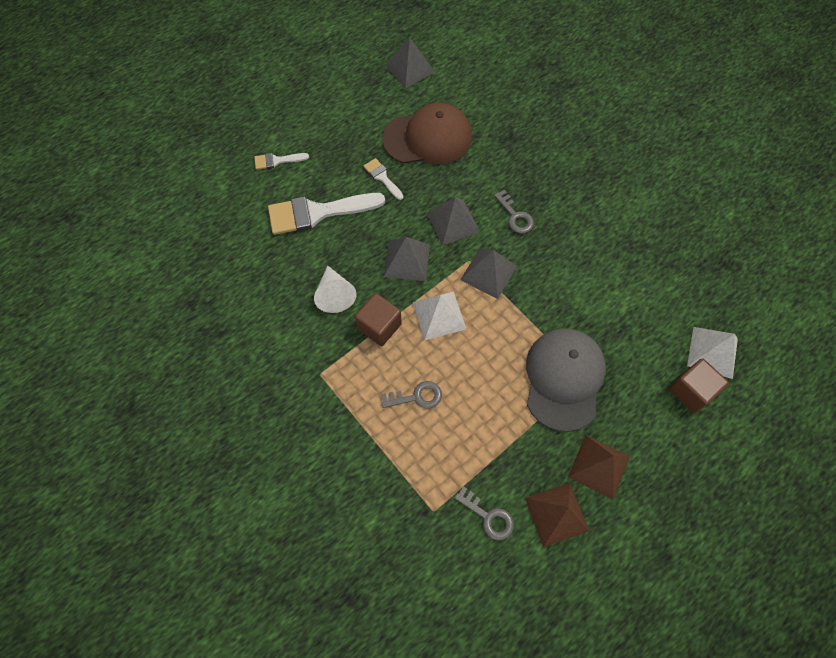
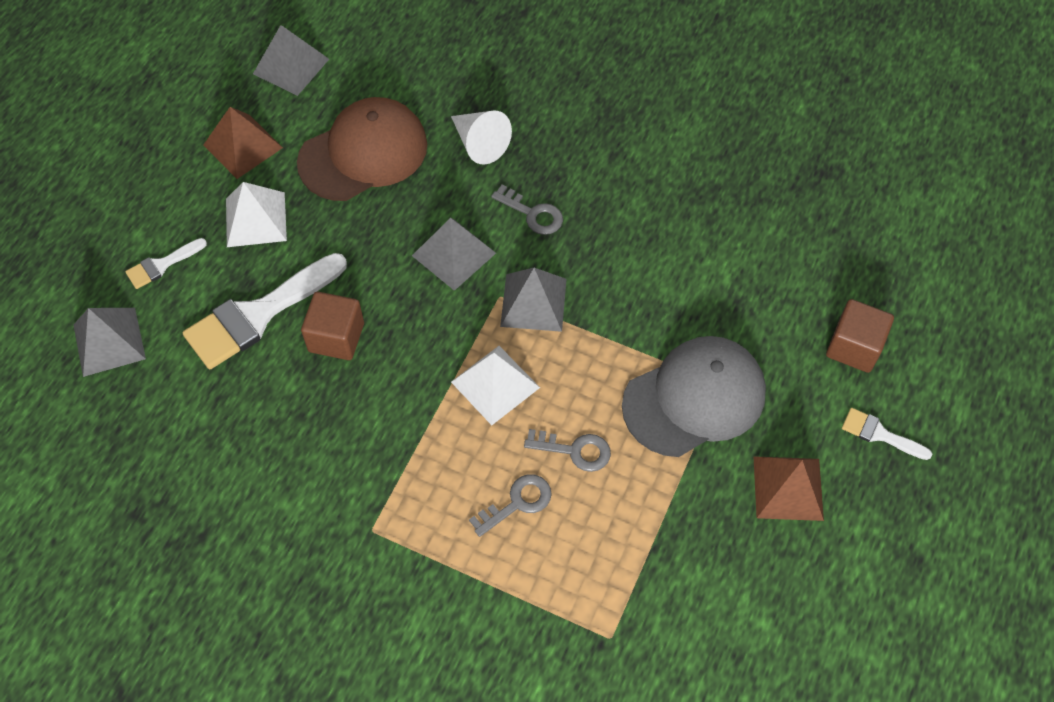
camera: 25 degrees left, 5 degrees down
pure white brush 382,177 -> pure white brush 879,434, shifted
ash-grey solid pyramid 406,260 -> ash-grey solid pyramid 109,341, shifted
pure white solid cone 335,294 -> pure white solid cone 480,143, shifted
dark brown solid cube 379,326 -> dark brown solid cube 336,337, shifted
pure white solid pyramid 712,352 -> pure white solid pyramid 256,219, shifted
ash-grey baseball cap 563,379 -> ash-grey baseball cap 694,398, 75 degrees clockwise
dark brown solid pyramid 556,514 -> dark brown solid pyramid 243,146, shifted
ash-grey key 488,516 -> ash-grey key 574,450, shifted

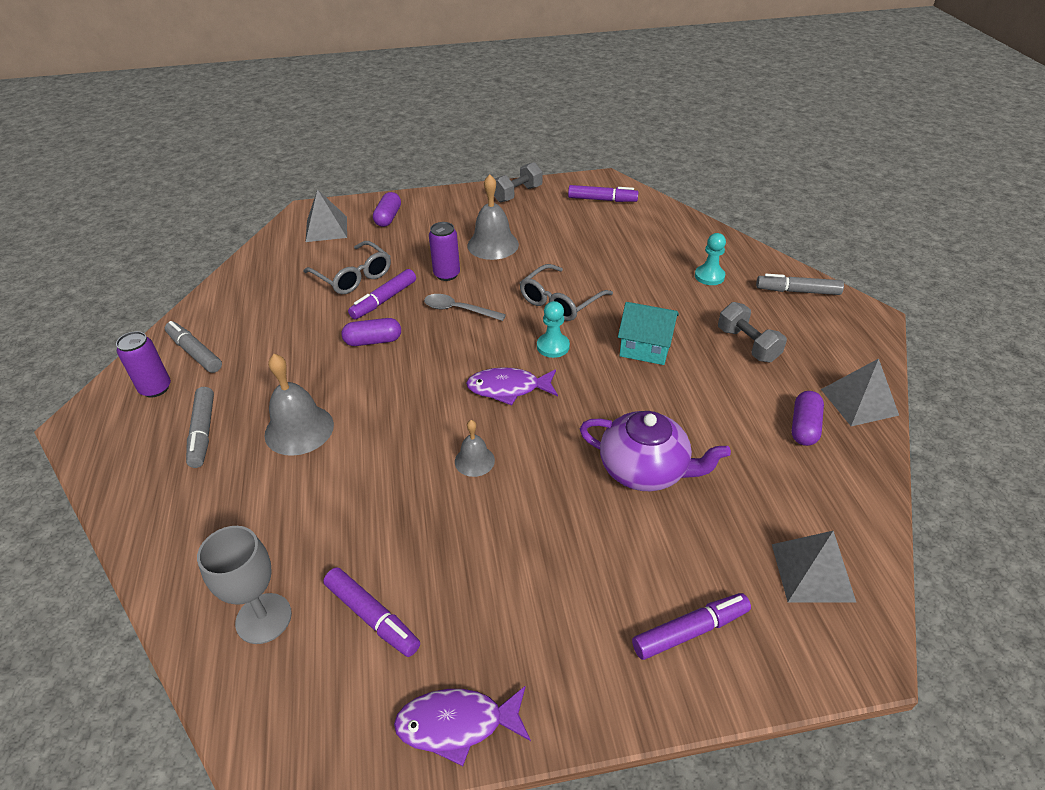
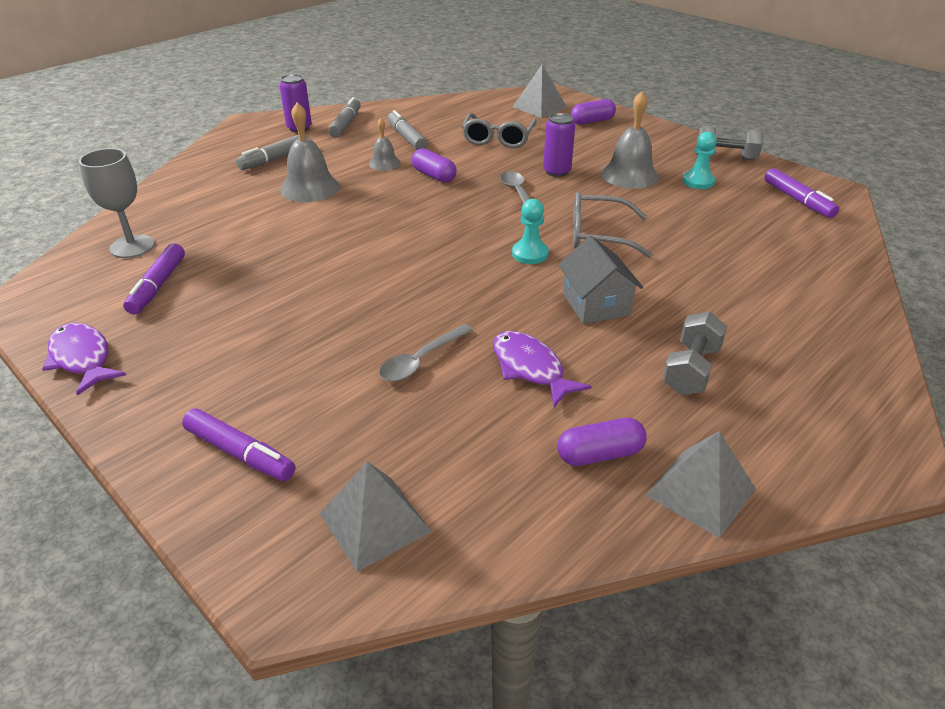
camera: 55 degrees right, 5 degrees down
aqua pawn 709,276 -> aqua pawn 698,181, shifted
royal purple marker pen 384,300 -> none
ash-grey marker pen 797,291 -> ash-grey marker pen 407,137, shifted
aqua house 645,347 -> ash-grey house 596,304
royal purple toy fish 508,388 -> royal purple toy fish 530,368, shifted
royal purple tea pot 645,469 -> ash-grey tablespoon 420,360
ash-grey school bell 474,461 -> ash-grey school bell 384,163, shifted

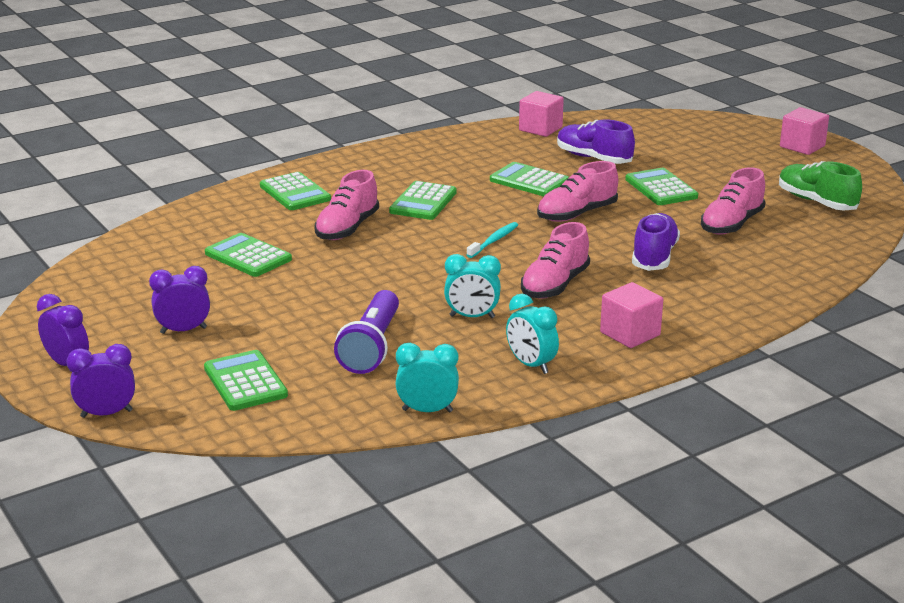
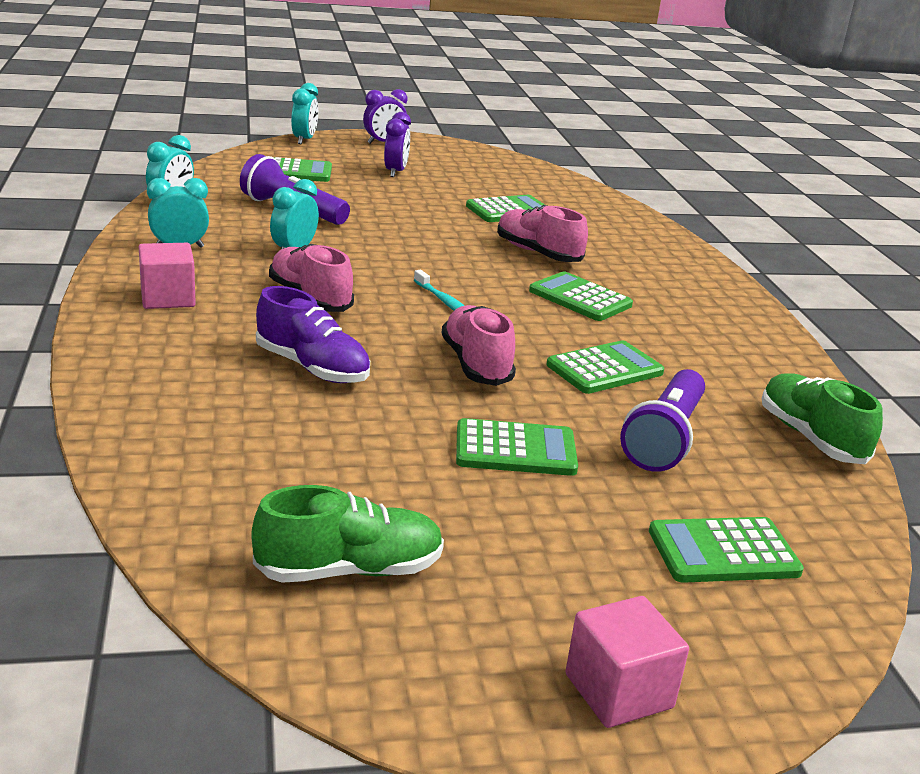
camera: 110 degrees right, 0 degrees up
pink solid cube 540,129 -> leaf-green lace-up shoe 811,437
royal purple lace-up shoe 593,158 -> royal purple torch 664,438
pink lace-up shoe 731,224 -> none
leaf-green adding machine 295,193 -> leaf-green adding machine 723,552, shifted
royal purple alarm clock 106,414 -> aqua alarm clock 304,140

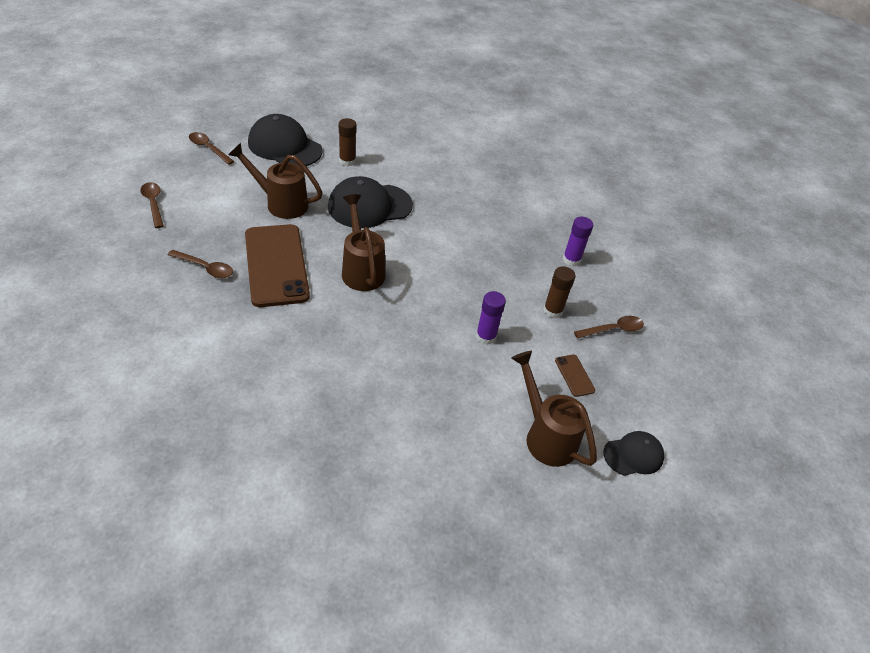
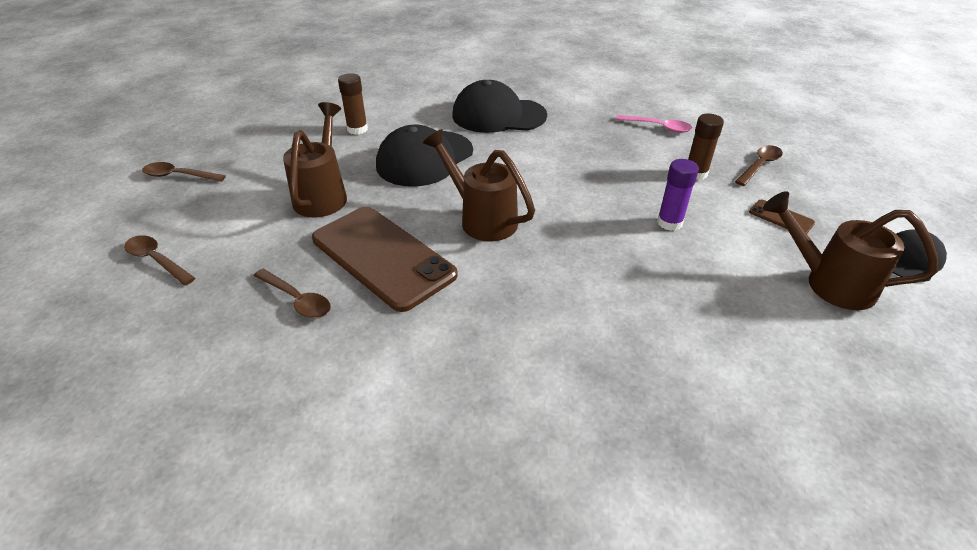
camera: 25 degrees left, 5 degrees down
jet-black baseball cap 285,147 -> jet-black baseball cap 498,115, shifted
dark brown sprinkling can 280,203 -> dark brown sprinkling can 323,194, 105 degrees clockwise
royal purple glue stick 571,260 -> pink tablespoon 658,127
dark brown tablespoon 205,268 -> dark brown tablespoon 297,300, 45 degrees clockwise

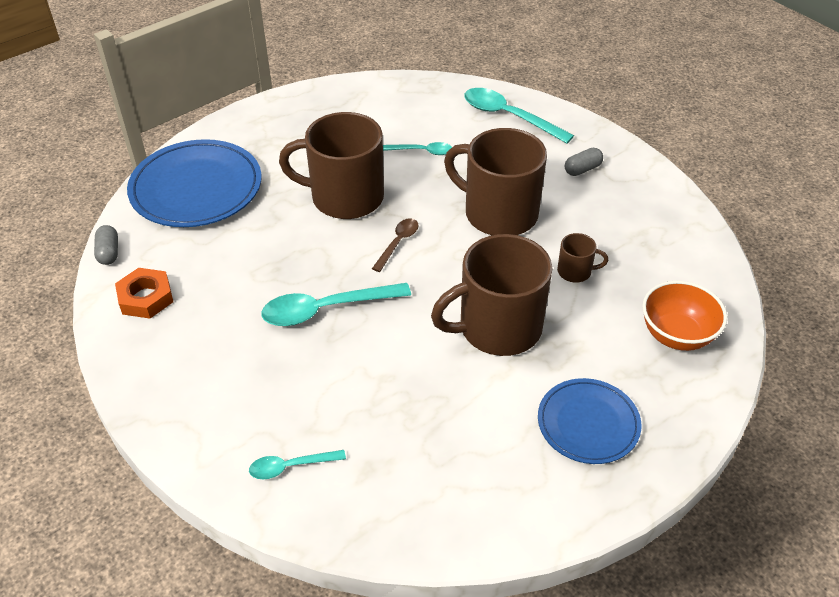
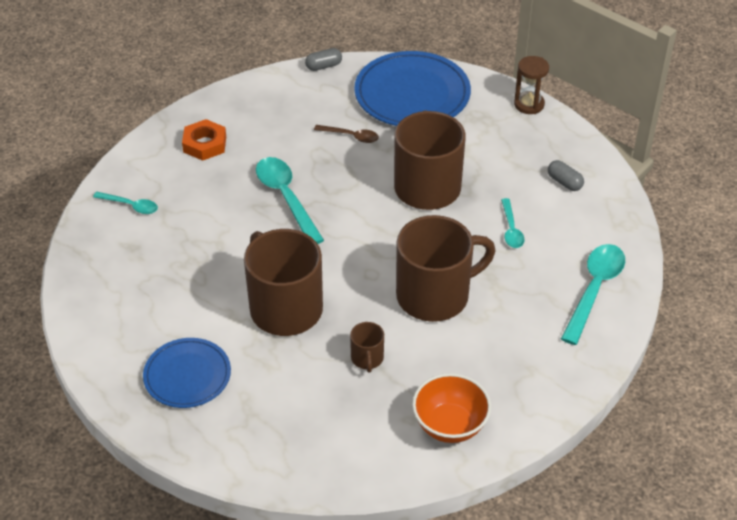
camera: 80 degrees right, 0 degrees up
dark brown mug 498,213 -> dark brown mug 435,295, 45 degrees clockwise
ash-grey capsule 582,169 -> ash-grey capsule 564,182, shifted
dark brown tablespoon 398,243 -> dark brown tablespoon 351,136, shifted
orange hex nut 145,298 -> orange hex nut 204,144, shifted
orange bowl 676,335 -> orange bowl 450,425, shifted
aqua tablespoon 290,467 -> aqua tablespoon 131,206, 135 degrees clockwise
none -> dark brown hourglass 529,104

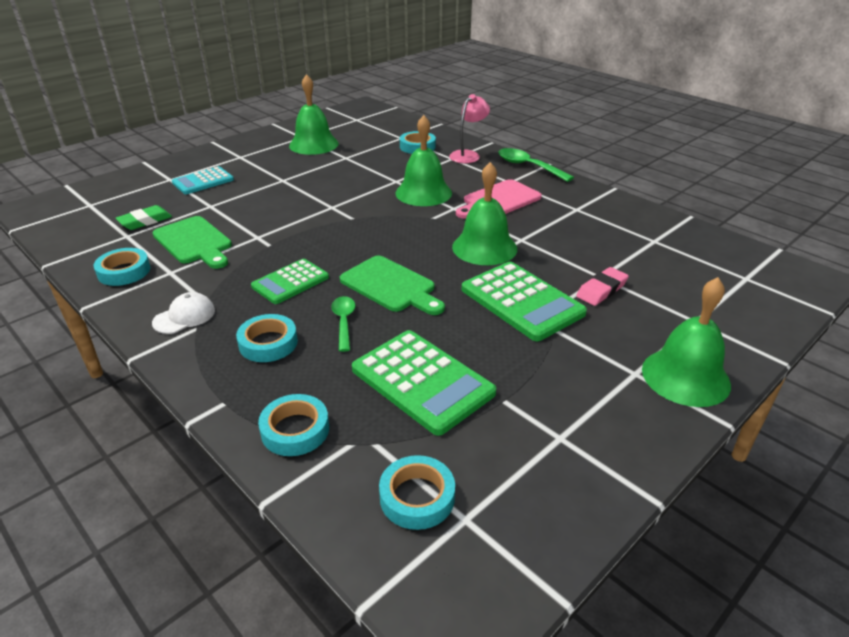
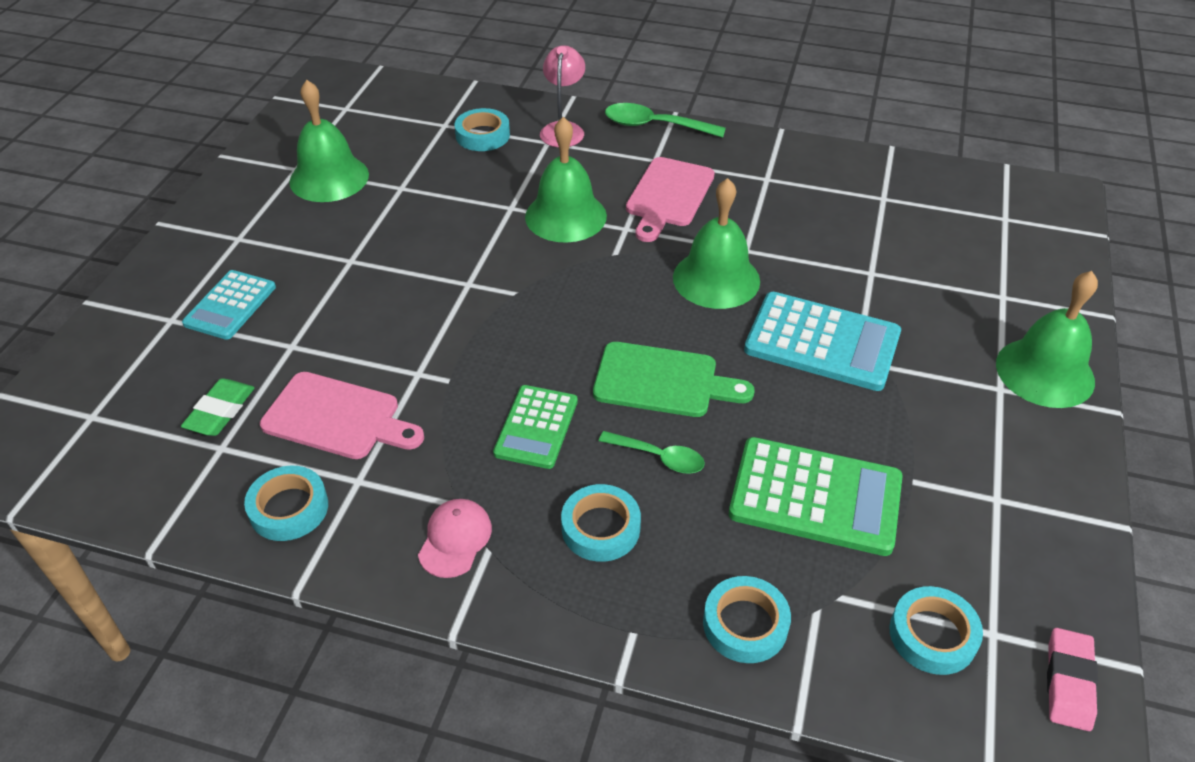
camera: 30 degrees left, 10 degrees up
leaf-green bread board 194,242 -> pink bread board 337,417
leaf-green adding machine 521,301 -> aqua adding machine 822,342
pink pencil eraser 601,290 -> pink pencil eraser 1069,682, shifted
pure white baseball cap 184,316 -> pink baseball cap 455,539
leaf-green tablespoon 344,322 -> leaf-green tablespoon 658,457, 150 degrees clockwise

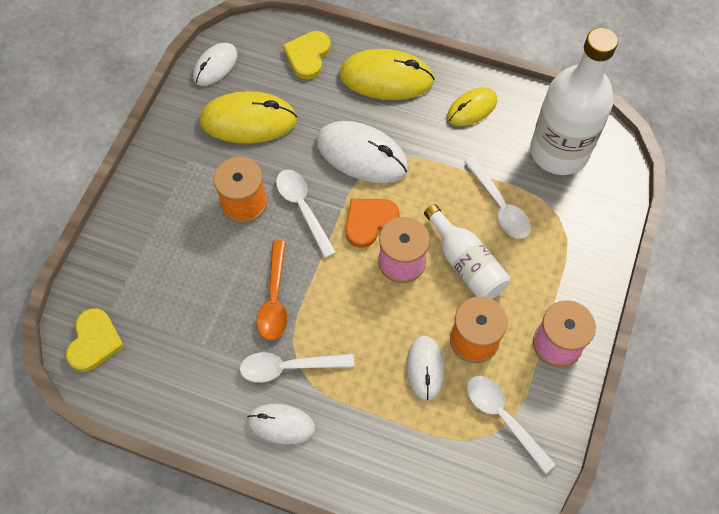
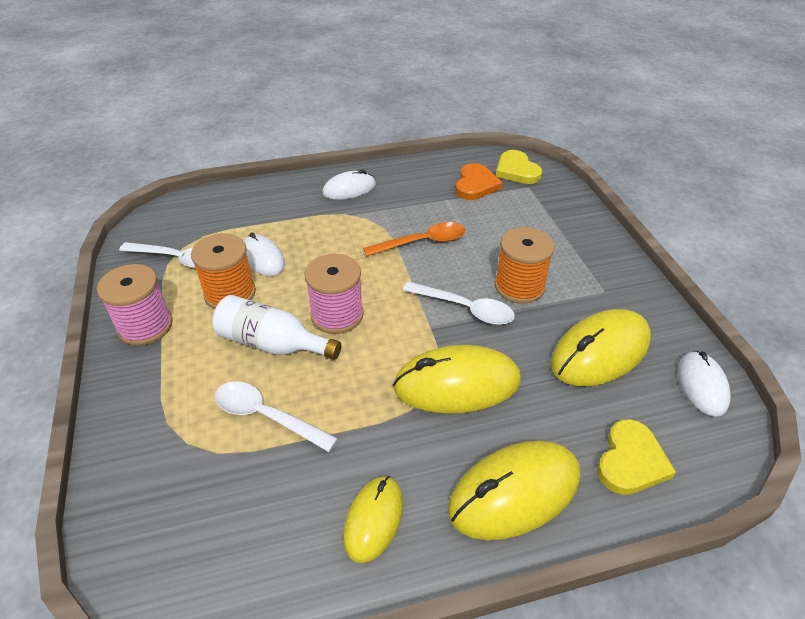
camera: 145 degrees right, 20 degrees down
pure white flask 559,151 -> none
yellow heart shape 308,56 -> yellow heart shape 631,461, 45 degrees clockwise
pure white PC mouse 362,155 -> yellow PC mouse 457,384
orange heart shape 369,222 -> orange heart shape 475,185, shifted
orange tablespoon 274,299 -> orange tablespoon 422,242, 105 degrees clockwise
pure white tablespoon 289,367 -> none

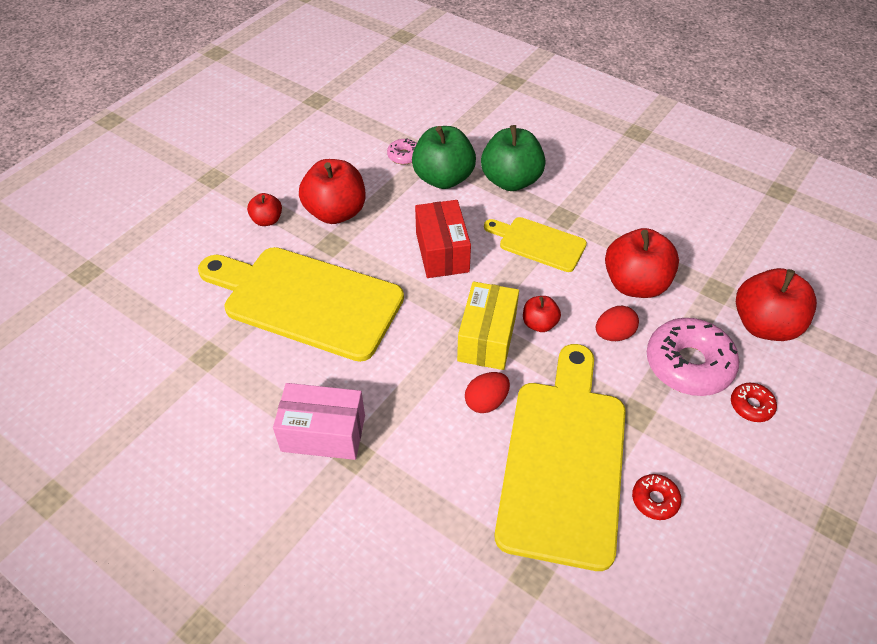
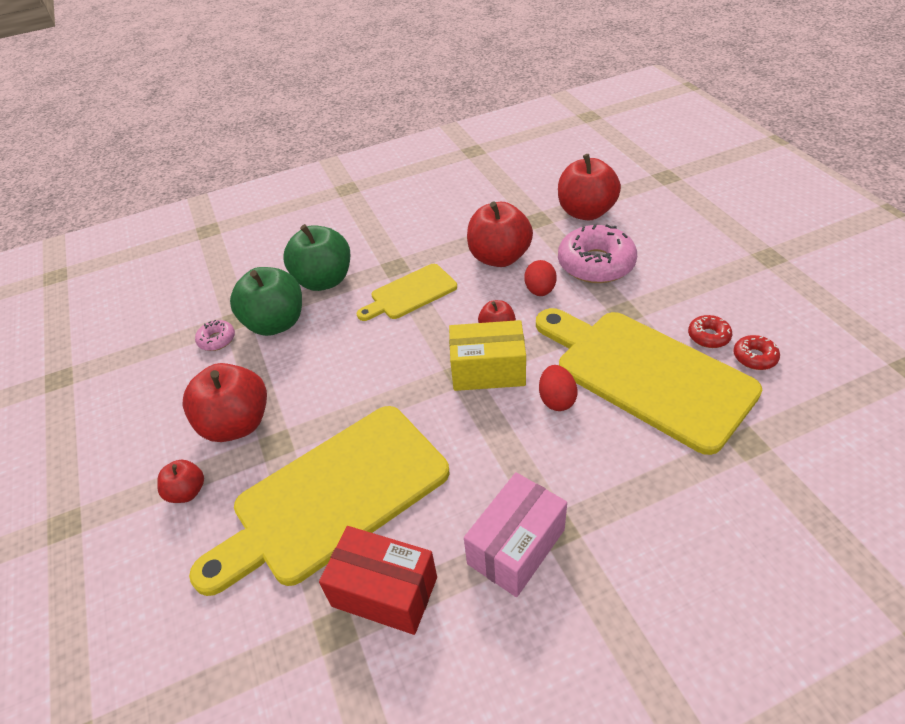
camera: 55 degrees left, 5 degrees down
red parcel 442,252 -> red parcel 384,591, shifted
yellow parcel 487,338 -> yellow parcel 488,370, 45 degrees counterclockwise
red glazed donut 751,406 -> red glazed donut 754,357, shifted

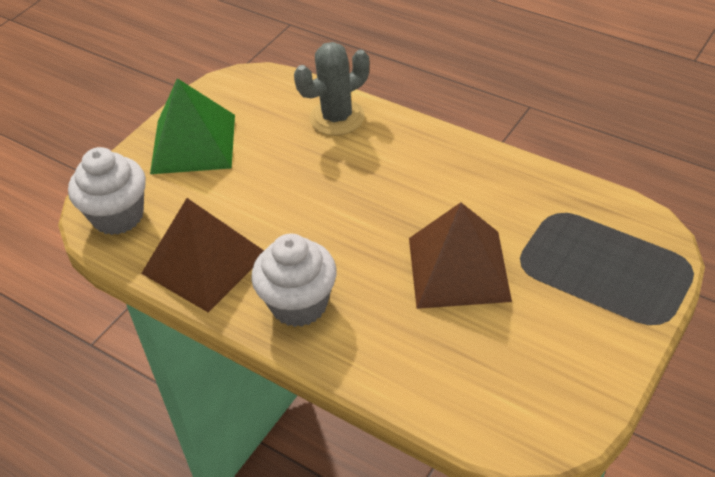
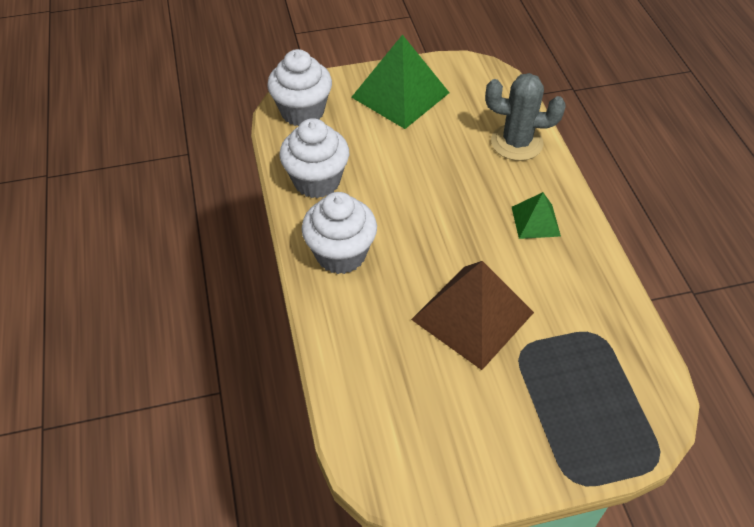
camera: 40 degrees right, 5 degrees up
dark brown solid pyramid 204,263 -> pure white muffin 316,181
none -> leaf-green solid pyramid 535,221

